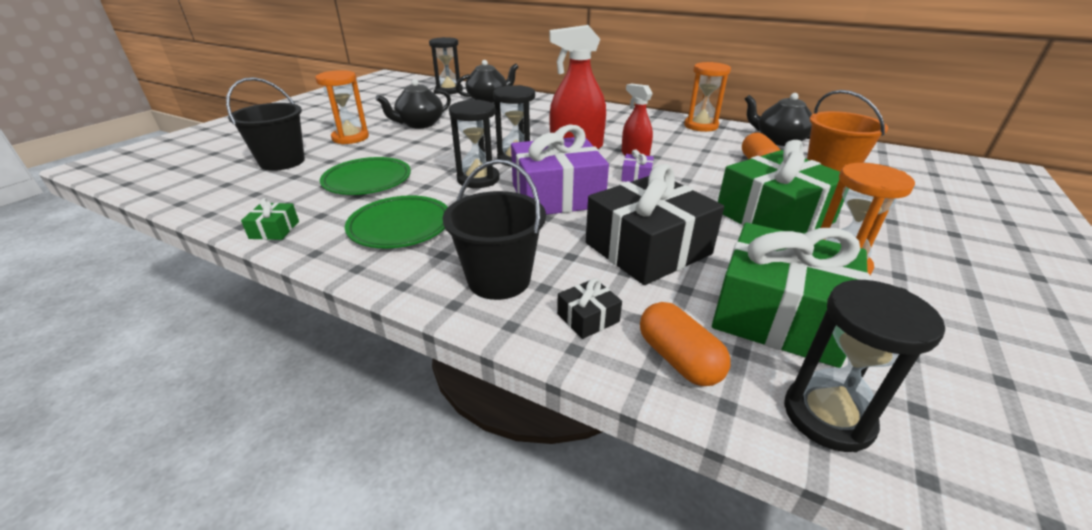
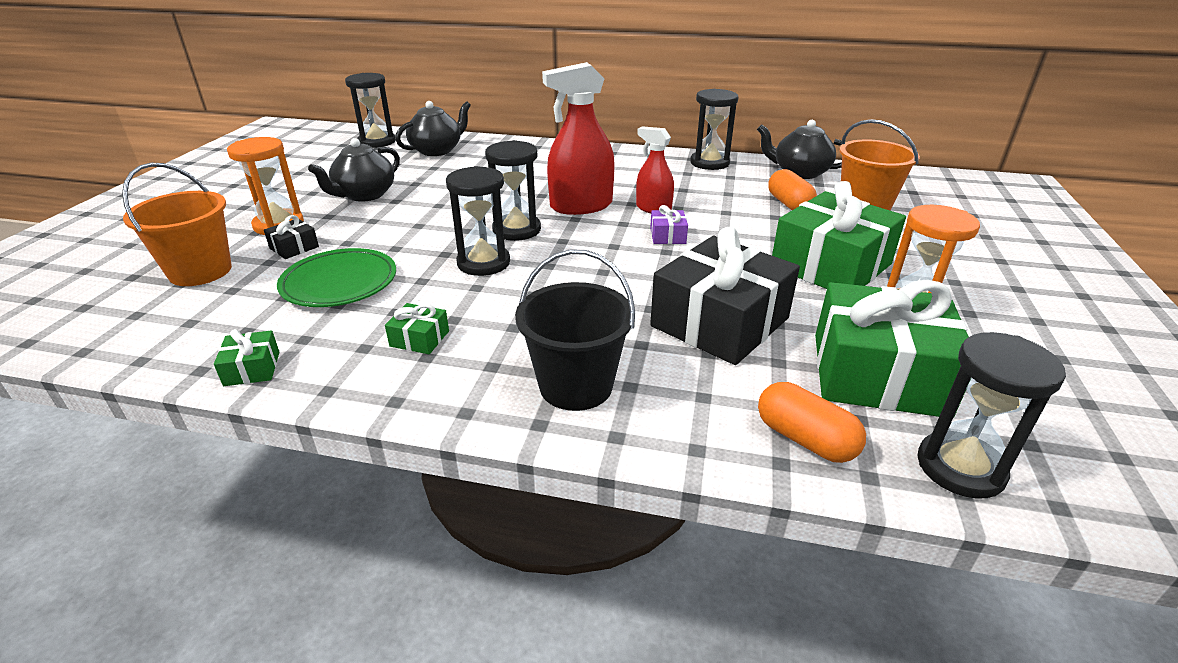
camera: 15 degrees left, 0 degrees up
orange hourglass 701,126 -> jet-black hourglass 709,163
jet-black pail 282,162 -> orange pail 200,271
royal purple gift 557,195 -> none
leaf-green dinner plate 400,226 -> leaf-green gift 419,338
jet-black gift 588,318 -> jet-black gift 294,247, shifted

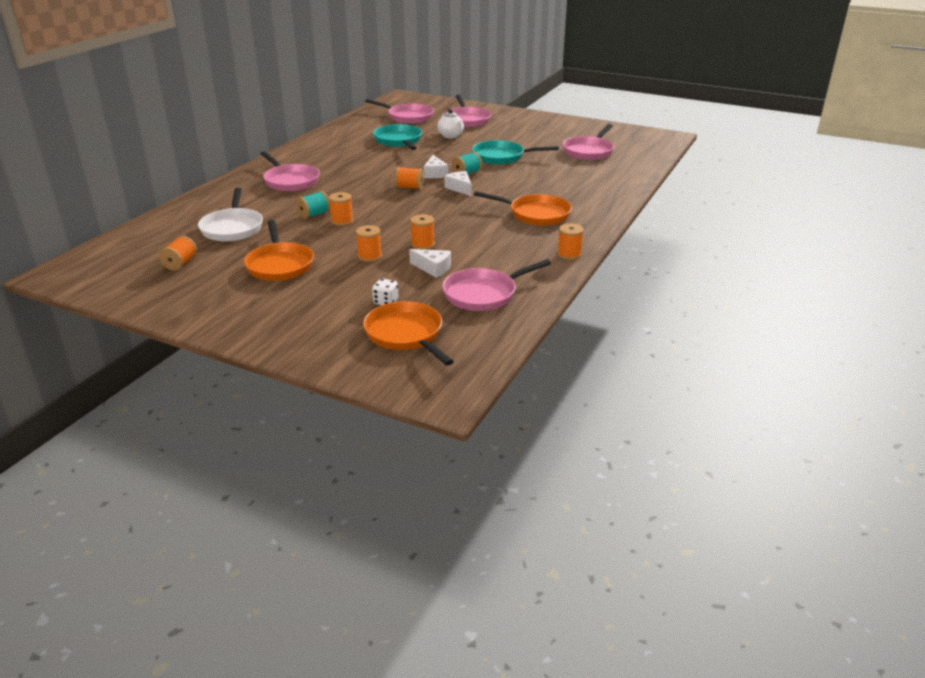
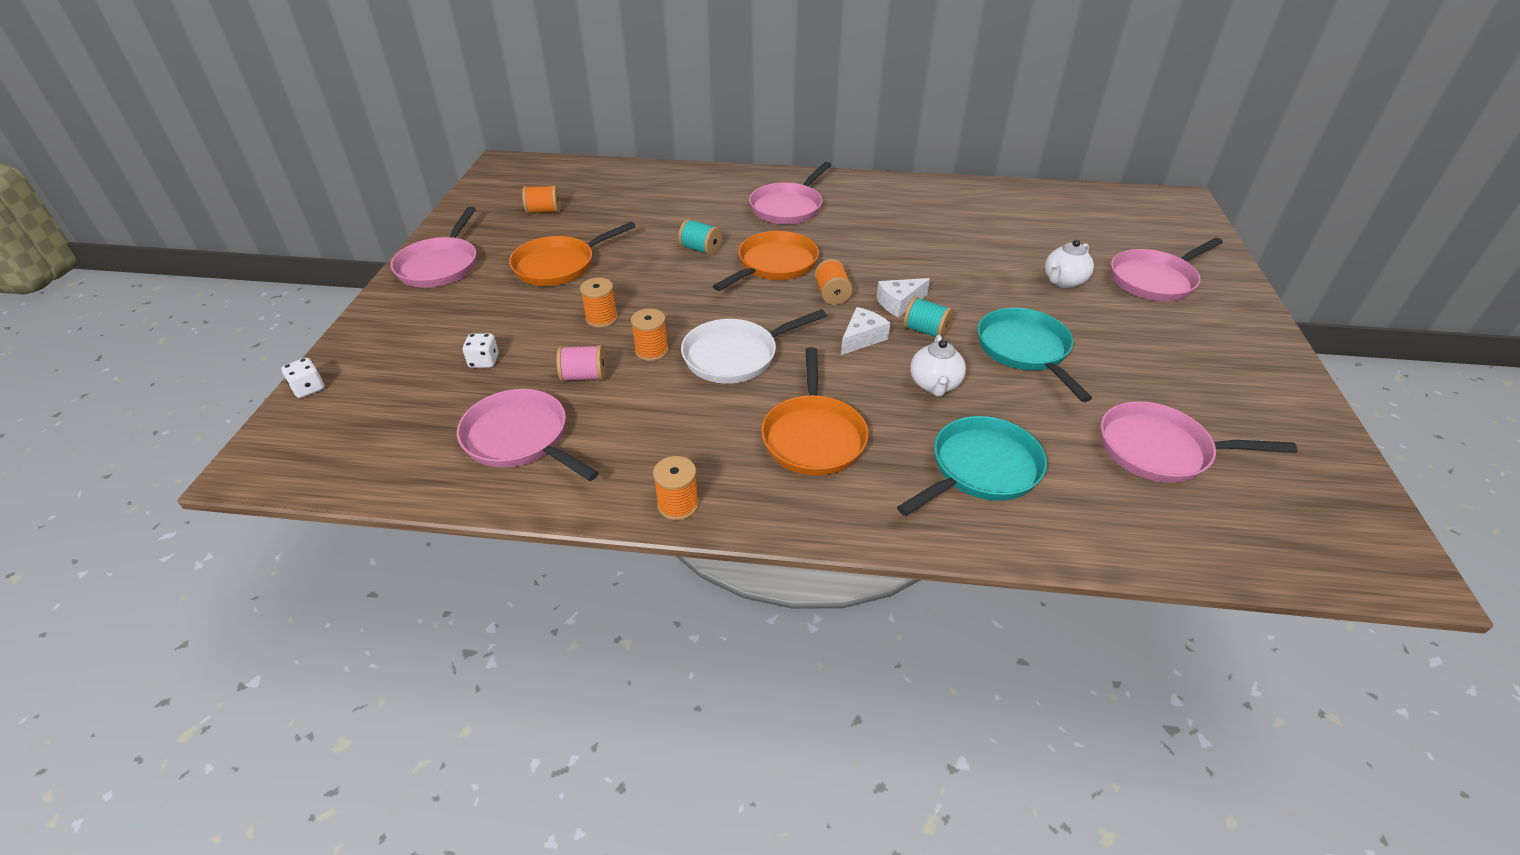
camera: 70 degrees right, 10 degrees up
pink pan 408,117 -> pink pan 440,265, shifted
aqua pan 399,141 -> aqua pan 980,469, shifted
pure white pan 232,228 -> pure white pan 736,356, shifted
orange reel of thread 342,221 -> none
pure white piece of cheese 433,268 -> pink reel of thread 584,376
orange pan 406,335 -> orange pan 774,265, shifted
none -> pure white tea pot 934,385
none -> pure white dice 309,389

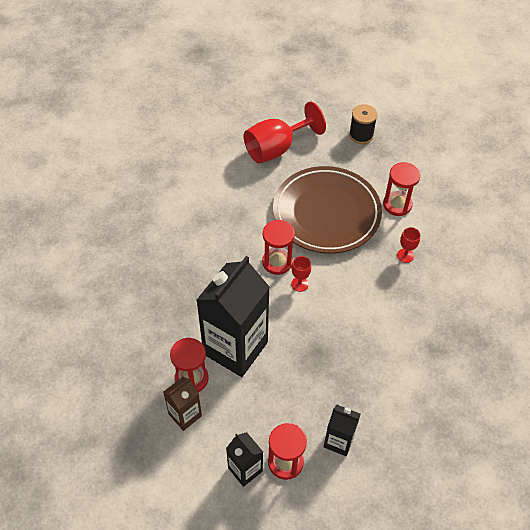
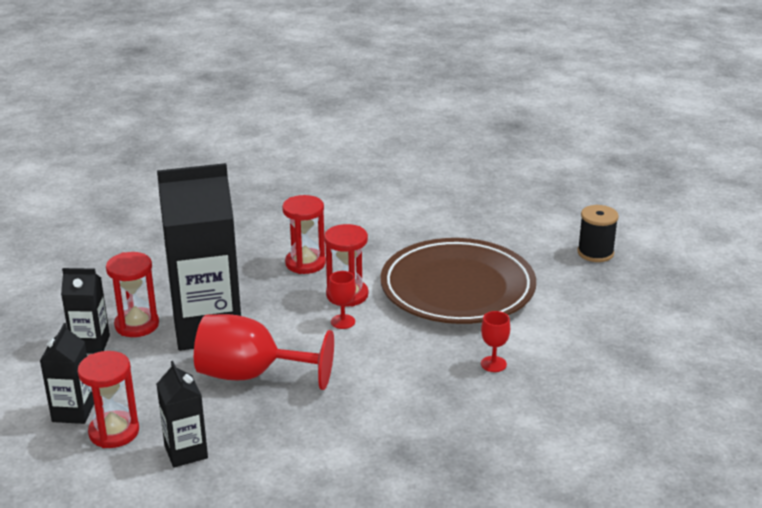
camera: 45 degrees right, 25 degrees down
red goblet 276,148 -> red goblet 251,375, shifted
red hourglass 397,205 -> red hourglass 305,263, shifted
dark brown juice carton 185,415 -> jet-black juice carton 90,344

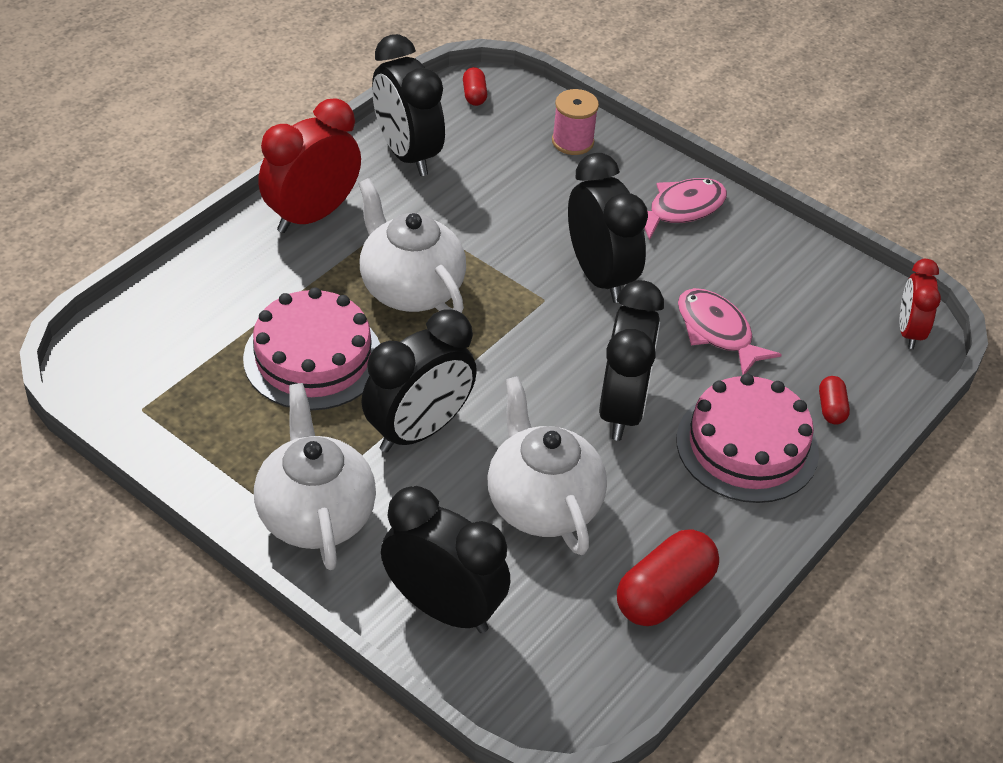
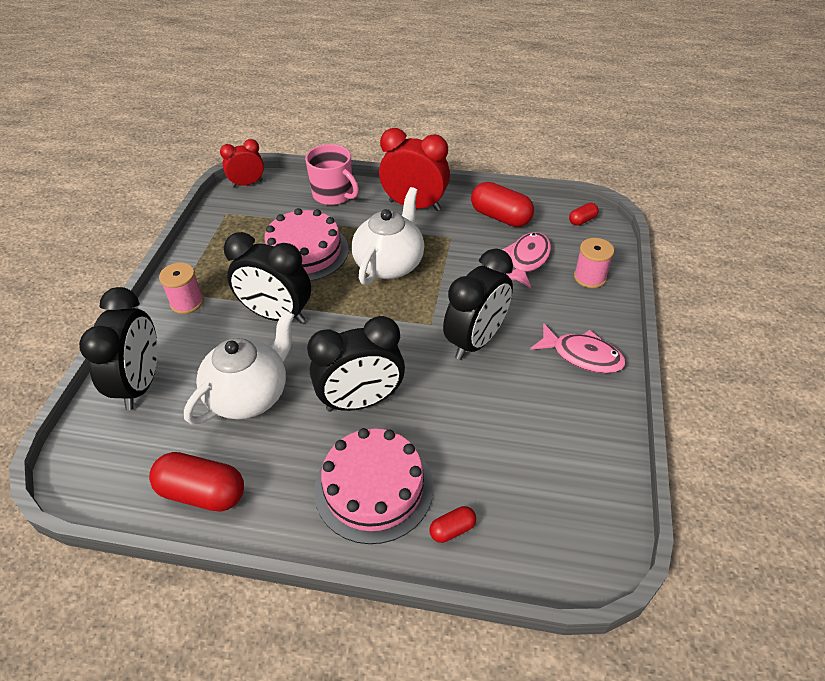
camera: 65 degrees right, 0 degrees up
jet-black alarm clock 407,154 -> red capsule 500,217
red alarm clock 909,332 -> red alarm clock 247,184, shifted
pink toy fish 717,332 -> pink toy fish 527,260, shifted
pure white tea pot 315,514 -> pink reel of thread 187,302
none -> pink mug 334,195

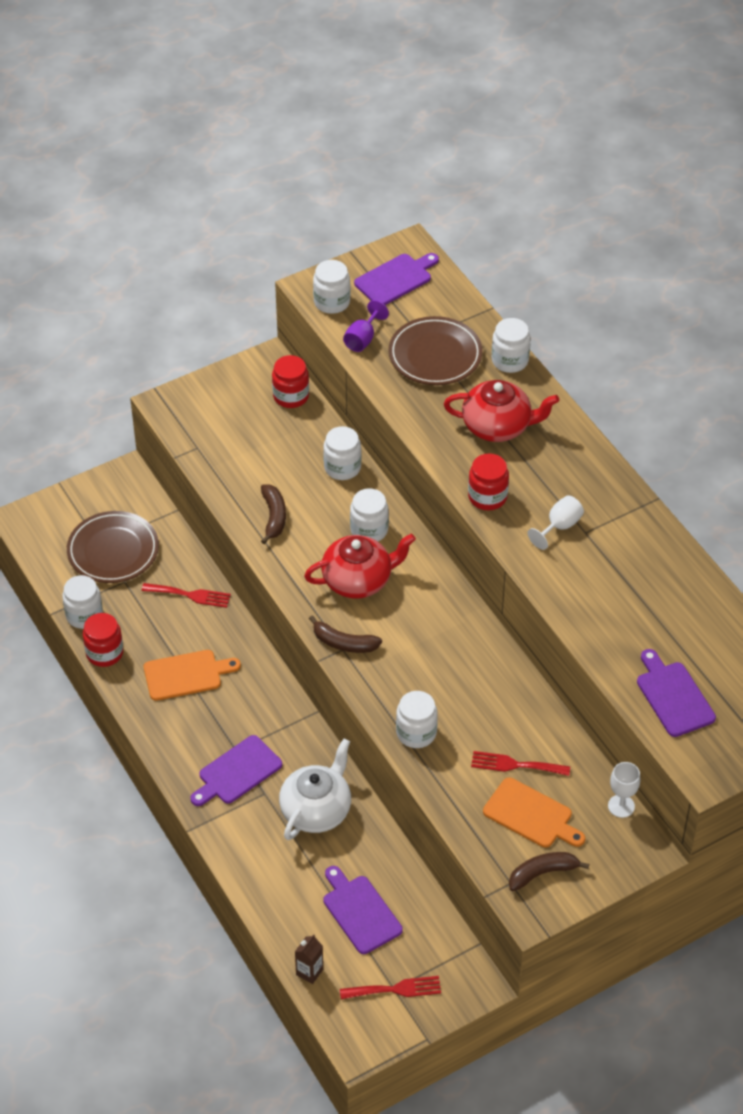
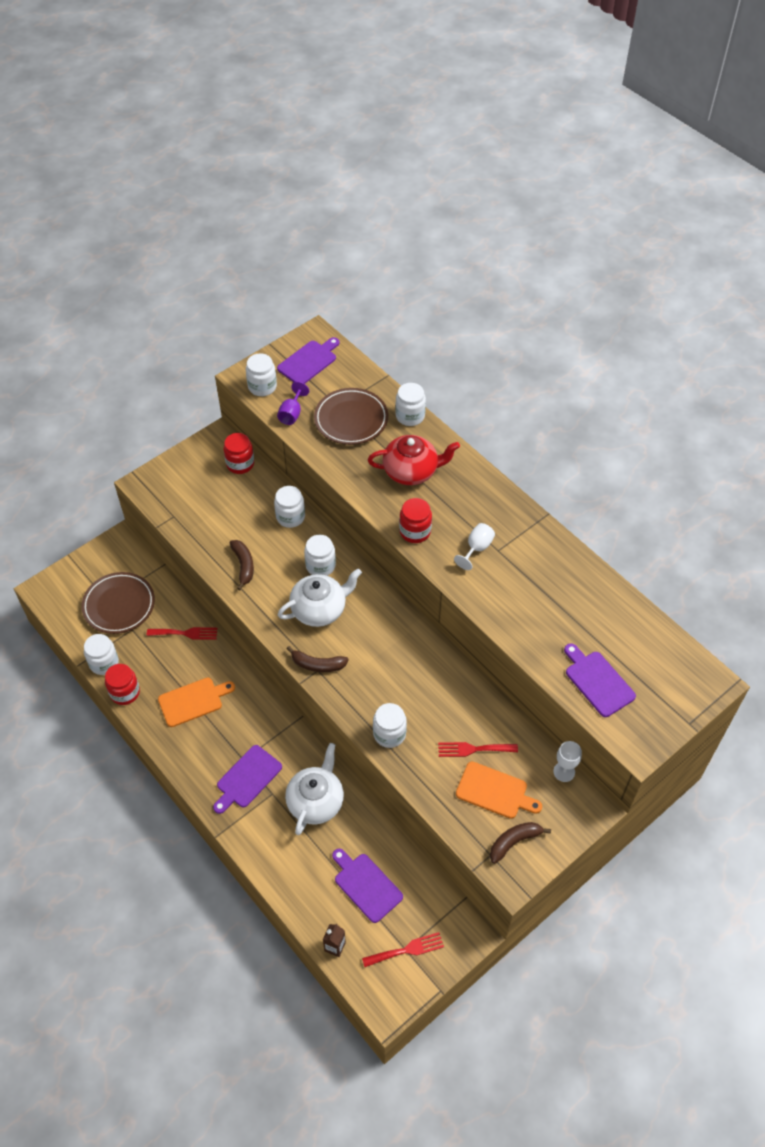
camera: 10 degrees left, 5 degrees up
red tea pot 358,580 -> pure white tea pot 319,609

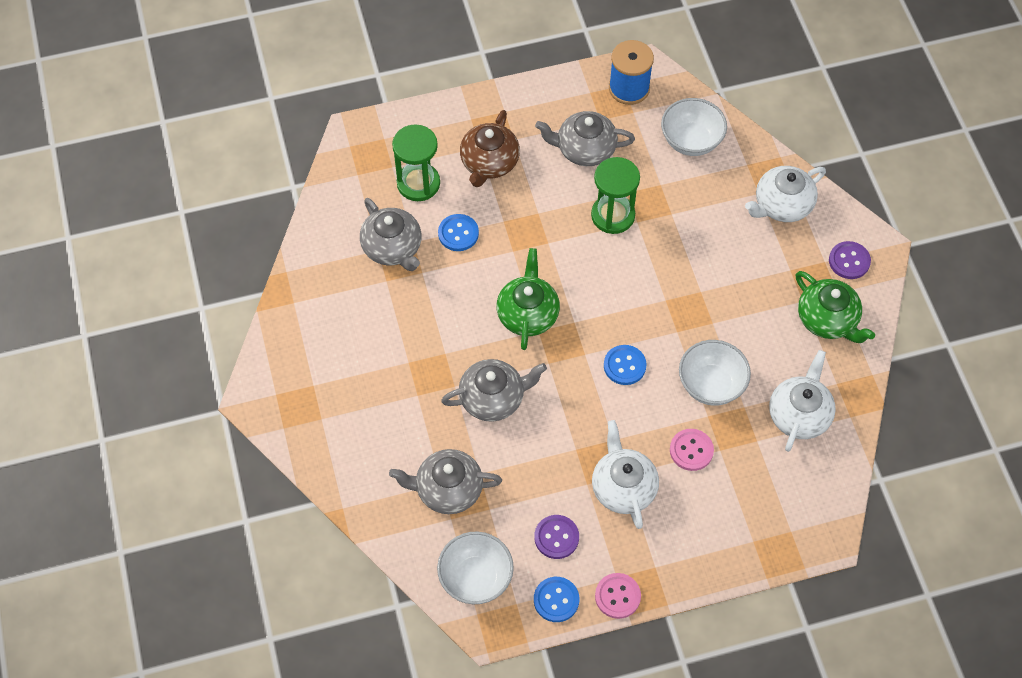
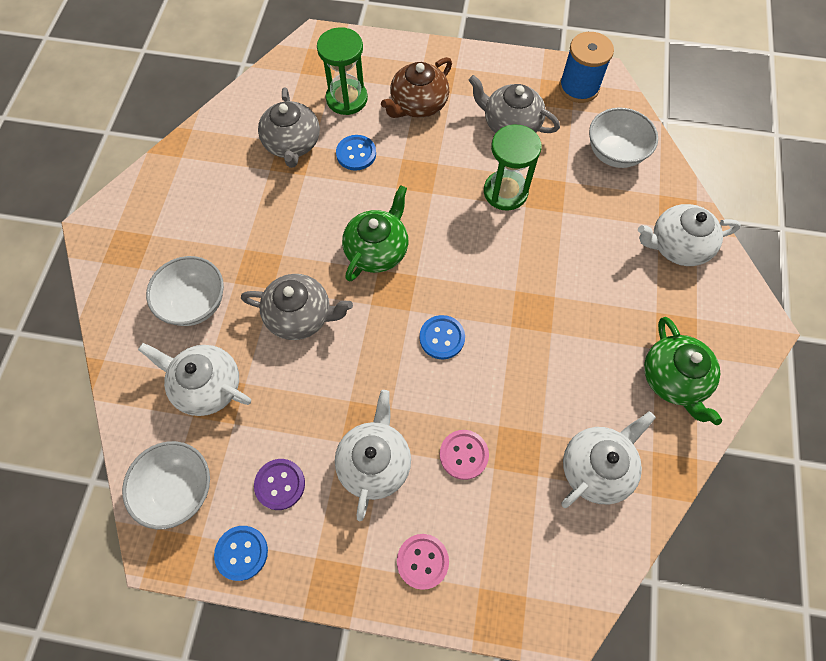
camera: 25 degrees right, 5 degrees up
royal purple button 849,261 -> none
pure white bowl 711,385 -> pure white bowl 195,303, shifted
ash-grey tea pot 448,489 -> pure white tea pot 207,385
pink button 617,596 -> pink button 422,561, shifted

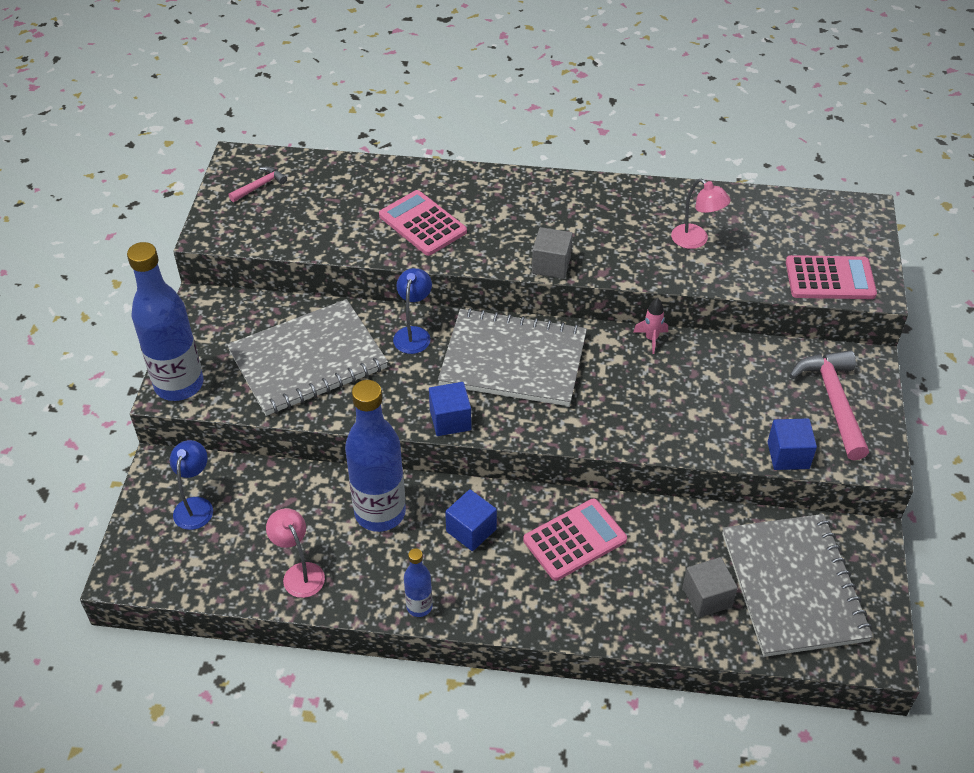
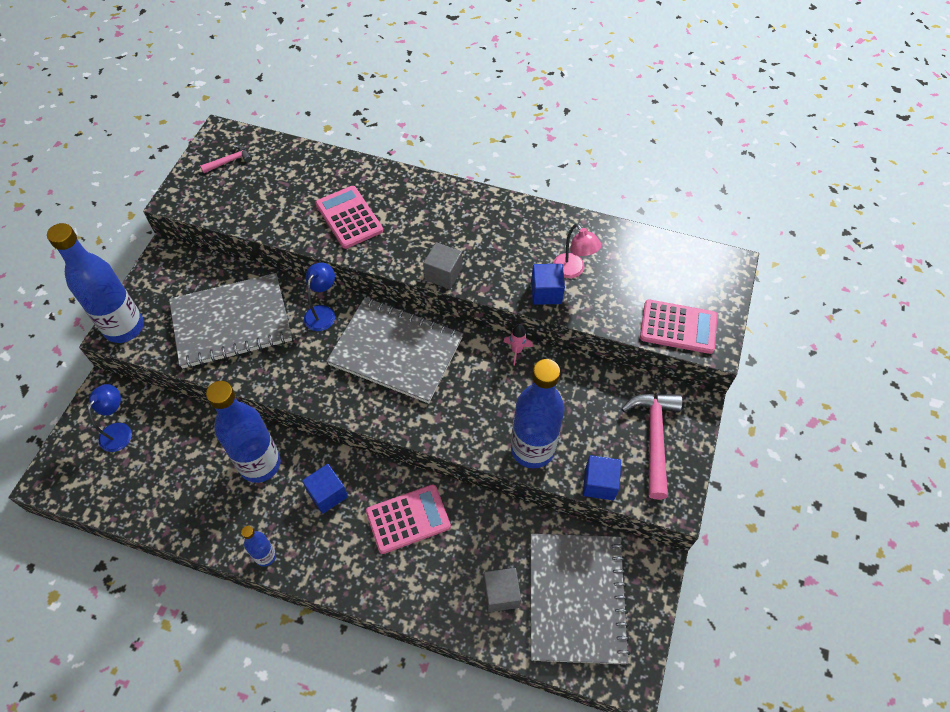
camera: 10 degrees right, 10 degrees up
cobalt solid cube 450,420 -> cobalt solid cube 546,292, shifted
pink desk lamp 299,573 -> none
none -> cobalt flask 532,449

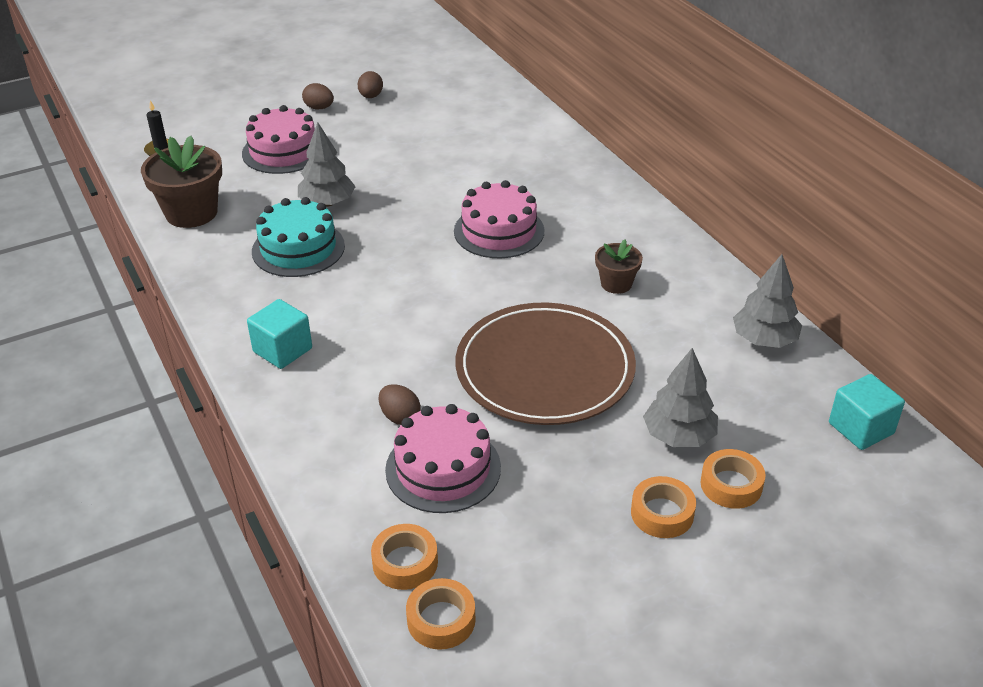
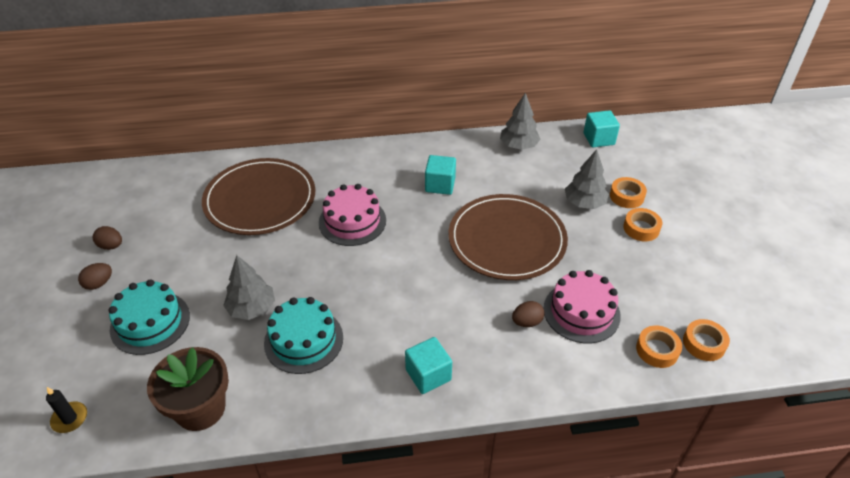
camera: 70 degrees left, 5 degrees up
pink layer cake 283,151 -> aqua layer cake 150,322
dark brown plant pot 616,284 -> aqua solid cube 440,185
none -> dark brown dinner plate 260,199

